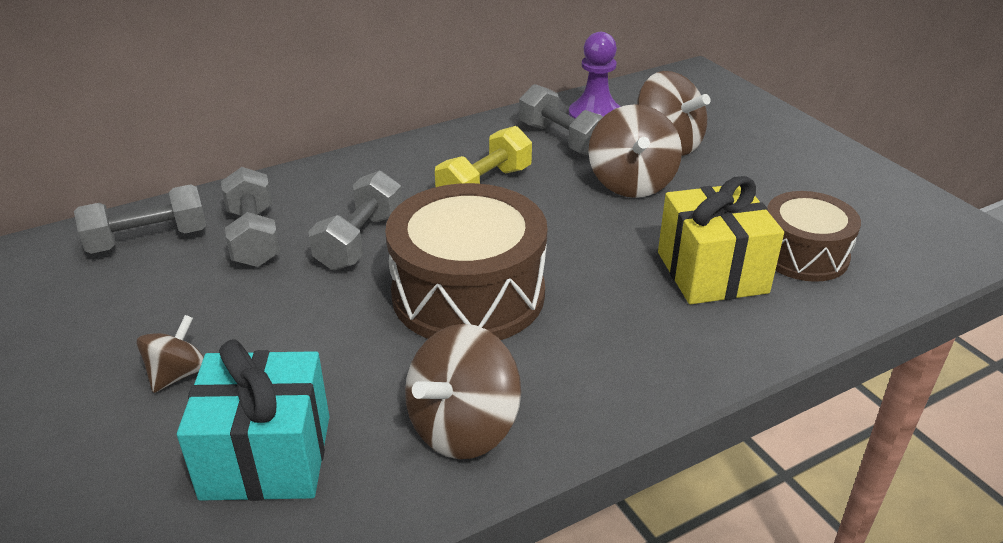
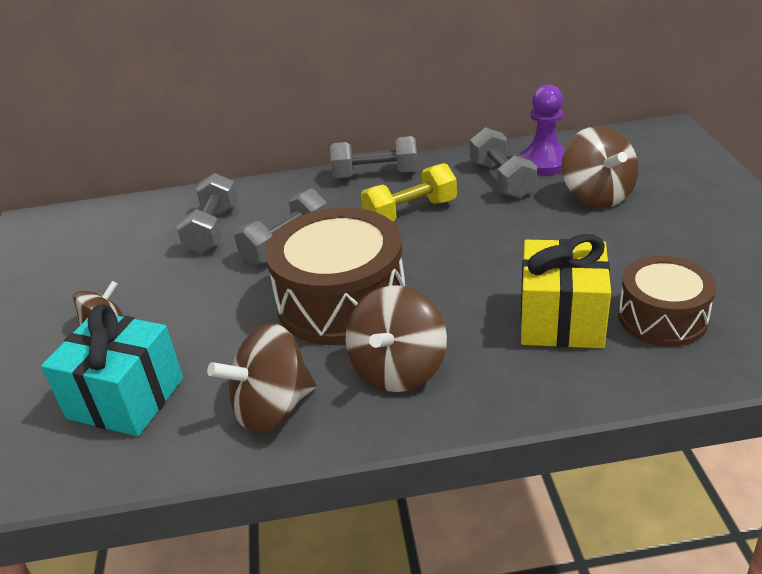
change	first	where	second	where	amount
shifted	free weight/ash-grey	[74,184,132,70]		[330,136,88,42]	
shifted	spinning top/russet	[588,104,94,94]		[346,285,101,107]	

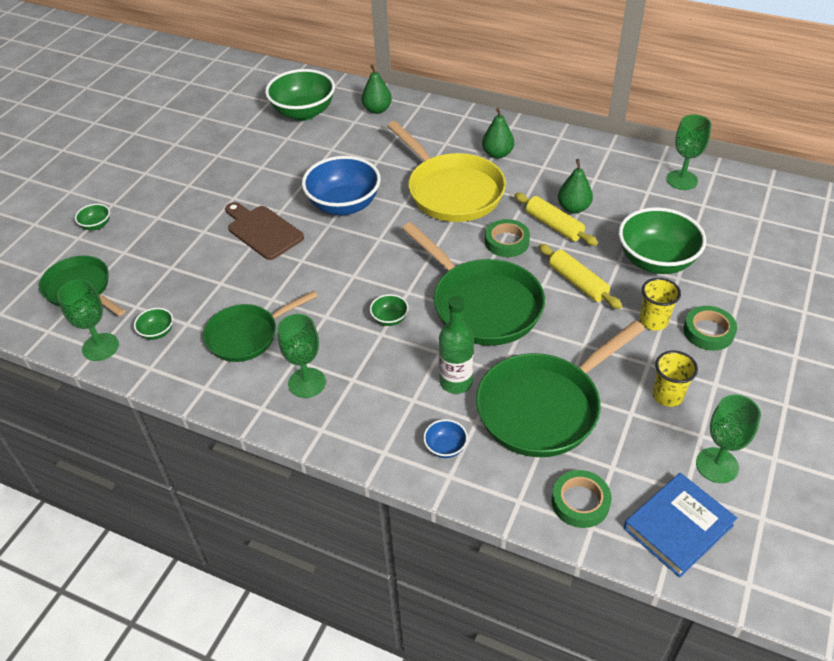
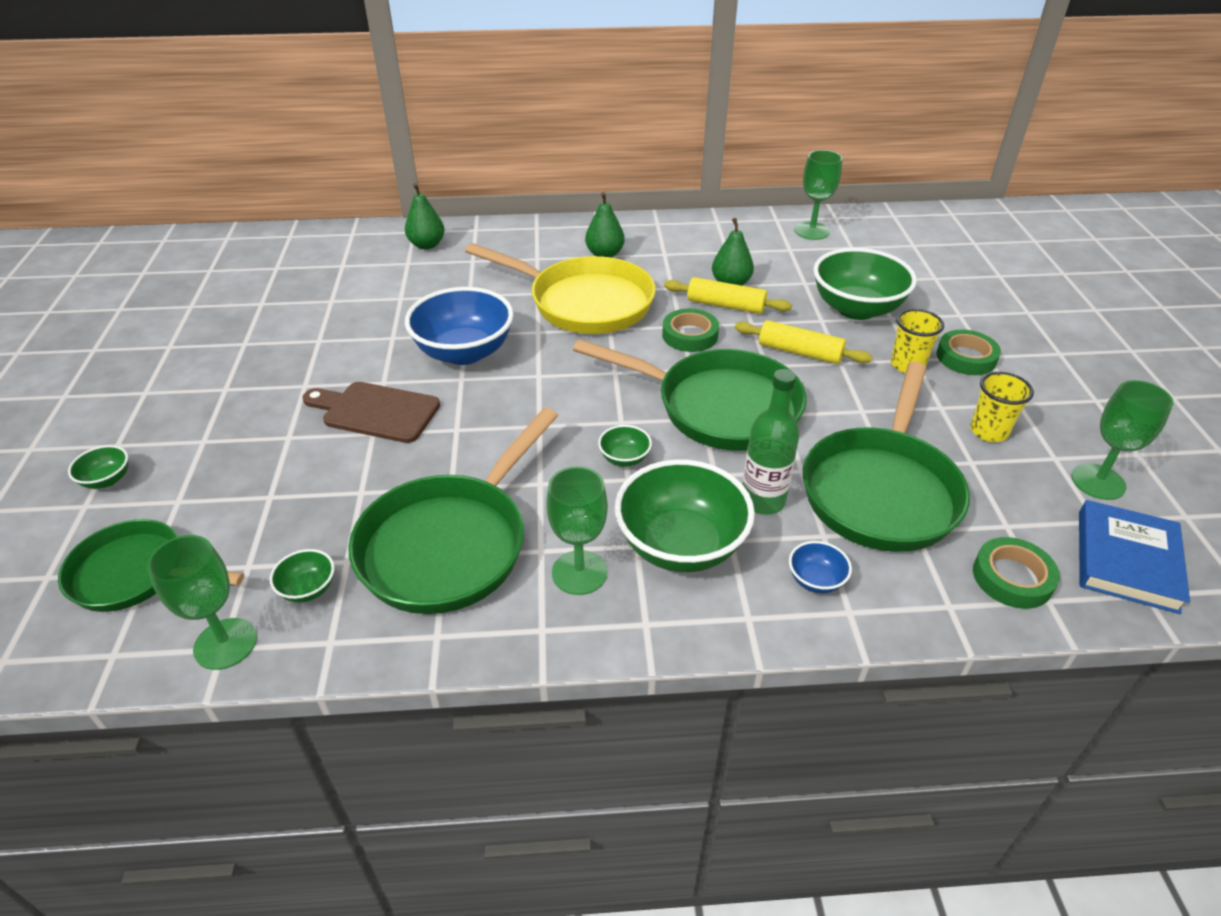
change	first	where	second	where	amount
scaled	pan/green	[203,291,115,71]		[348,408,210,206]	x1.56
shifted	bowl/green	[265,69,70,52]		[615,459,140,113]	

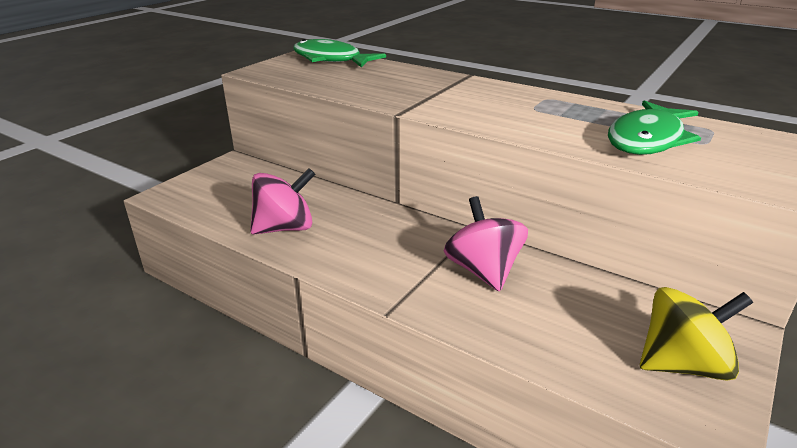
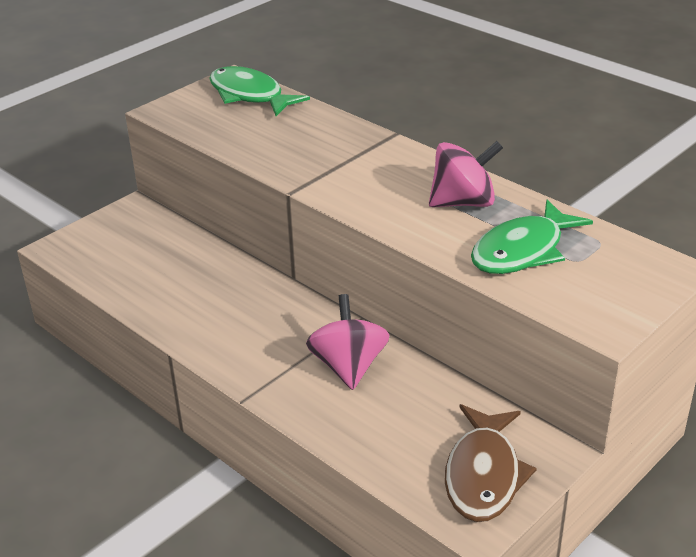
change	first	where	second	where	amount
shifted	spinning top/pink	[250,168,66,66]		[429,141,74,66]	
swapped	spinning top/bright yellow	[640,287,113,94]	toy fish/russet	[445,404,92,118]	

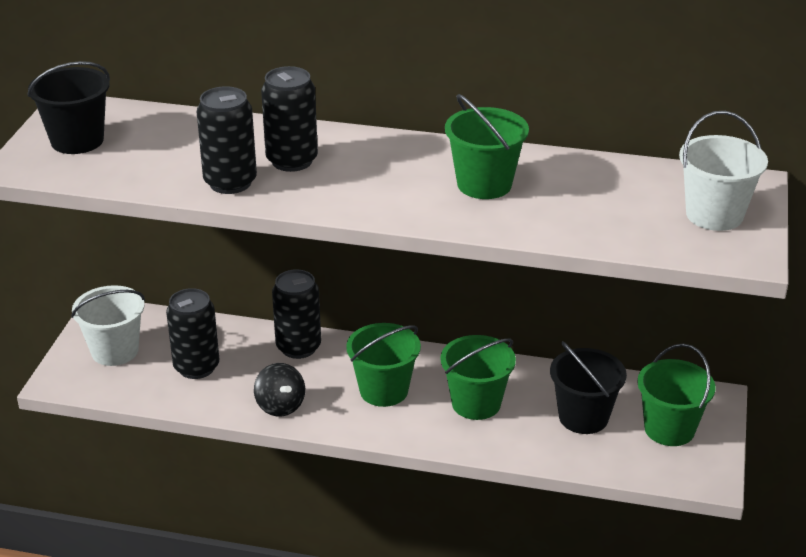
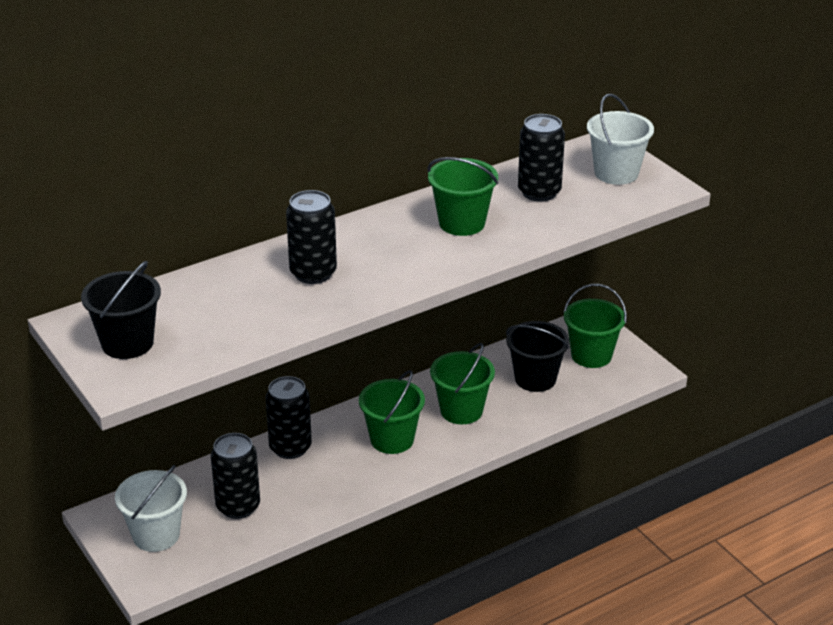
change	first	where	second	where	amount
shifted	can/ebony	[197,86,60,108]		[518,114,47,88]	
gone	spinning top/ebony	[254,363,51,54]			

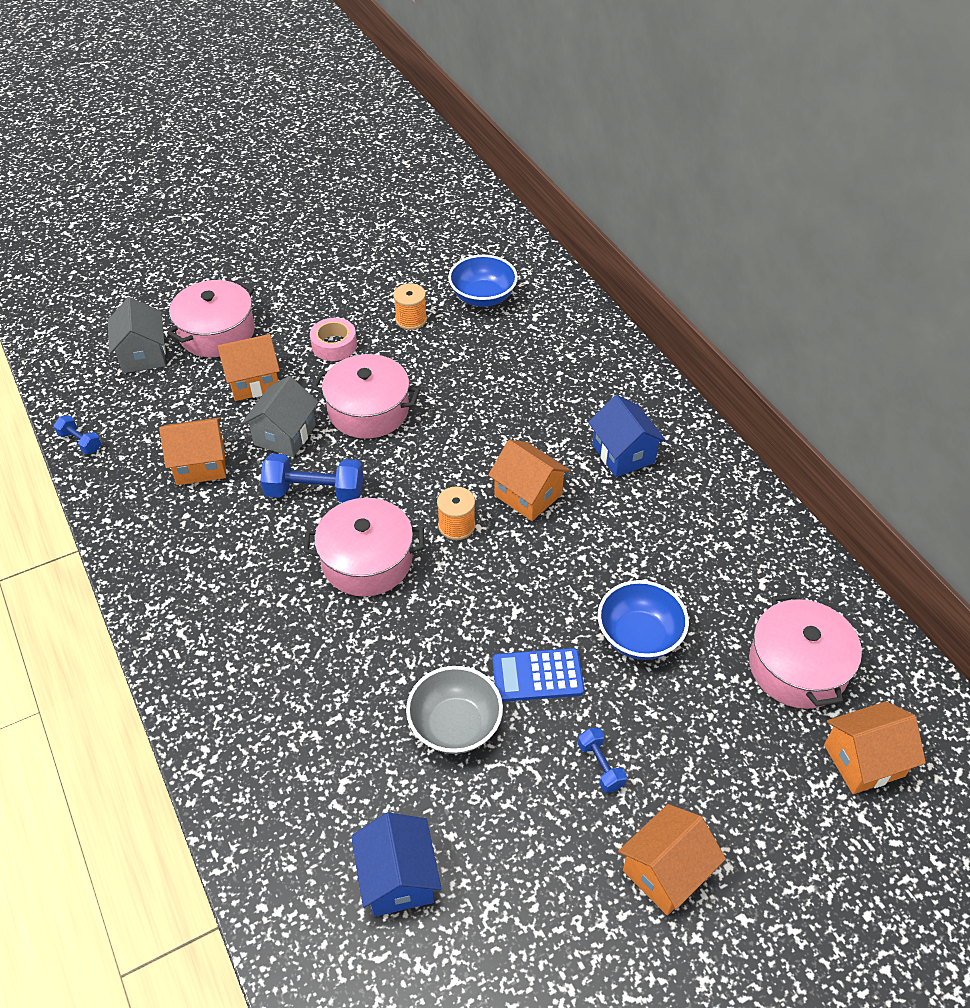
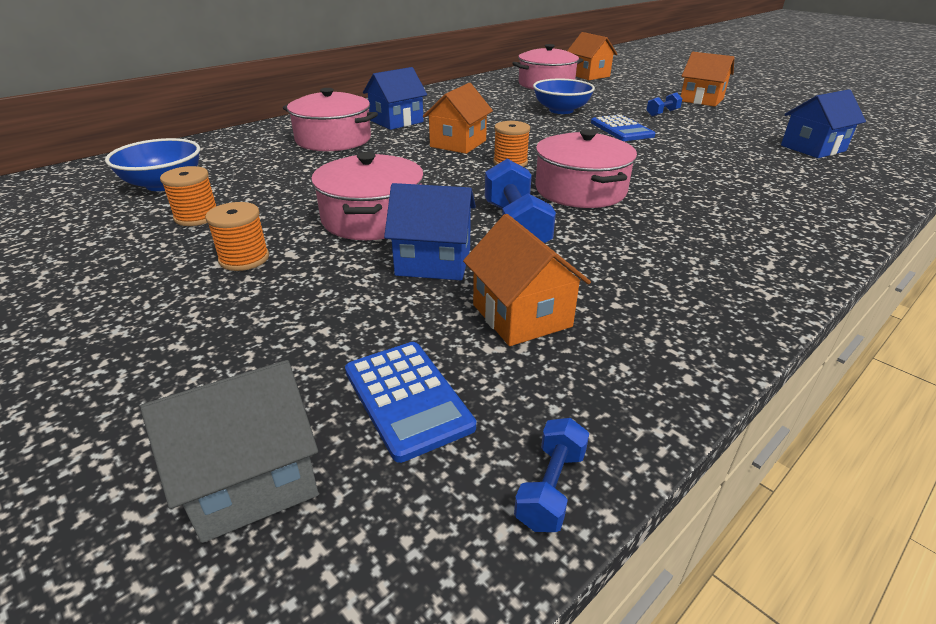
change	first	where	second	where	amount
swapped	roll of tape/pink	[310,318,47,43]	spool/bright orange	[205,202,64,69]	
shifted	pot/pink	[167,280,88,77]		[283,88,95,63]	
new			adding machine/blue	[345,342,131,121]	
repainted	cottage/ash-grey	[242,376,76,81]	cottage/blue	[384,183,92,97]	
gone	cottage/bright orange	[217,334,63,67]			
gone	bowl/ash-grey	[406,666,97,88]			

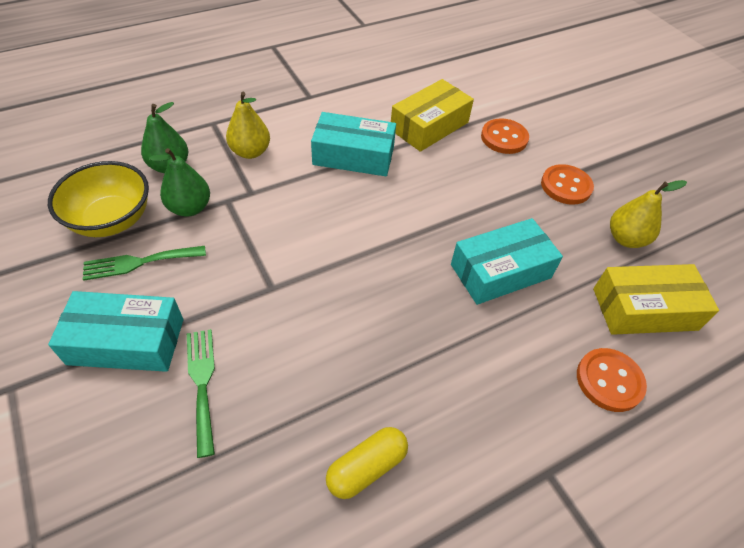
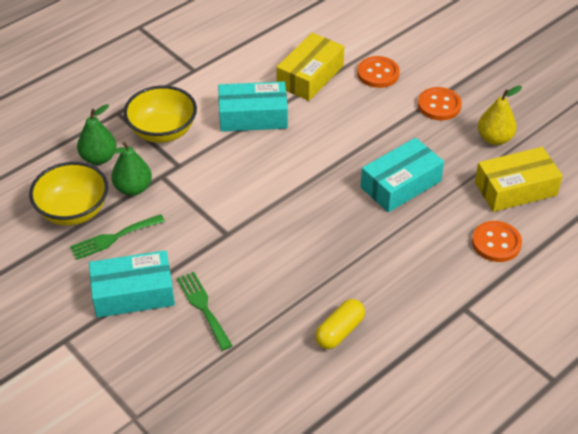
change	first	where	second	where	amount
swapped	toy pear/bright yellow	[226,92,44,67]	bowl/bright yellow	[124,86,73,57]	

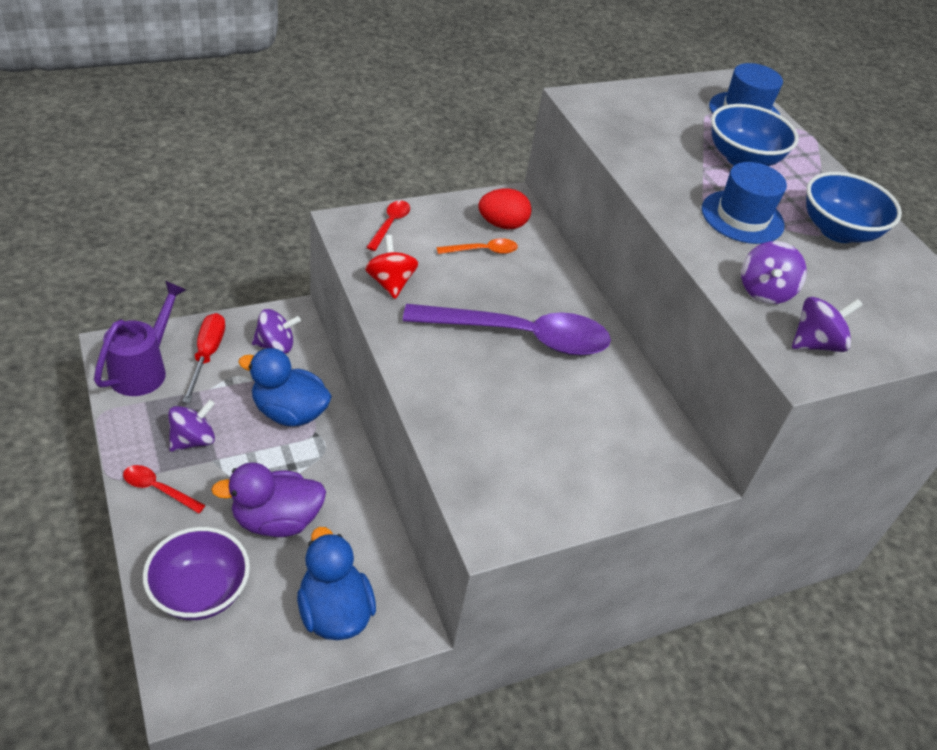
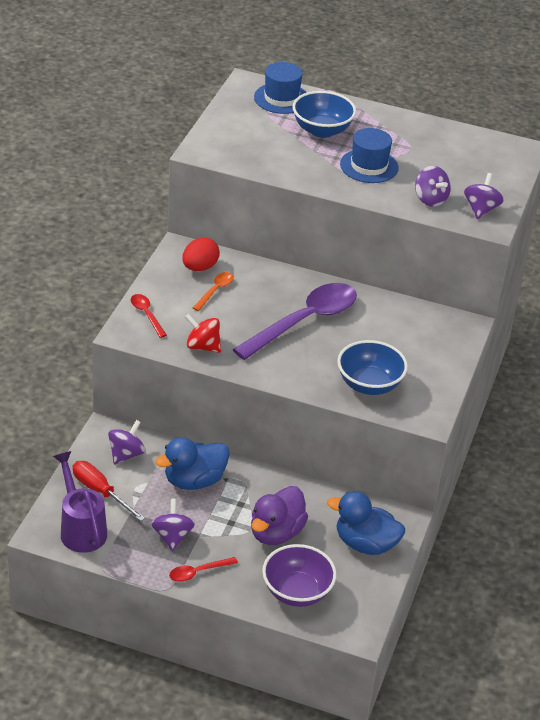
change	first	where	second	where	amount
shifted	bowl/blue	[806,172,96,71]		[337,340,71,55]	

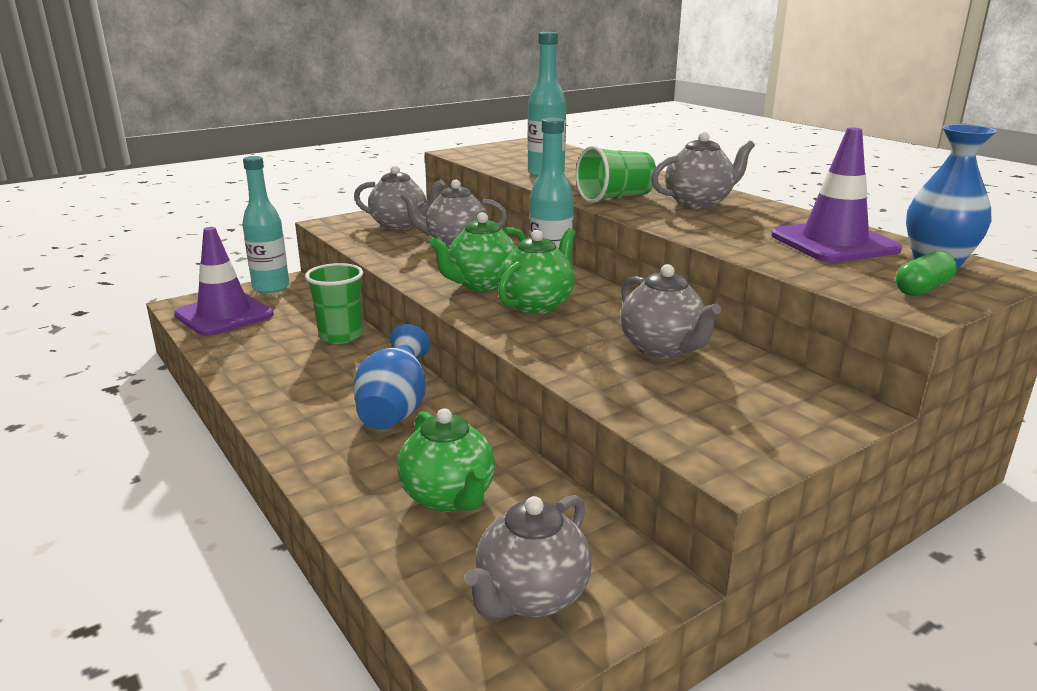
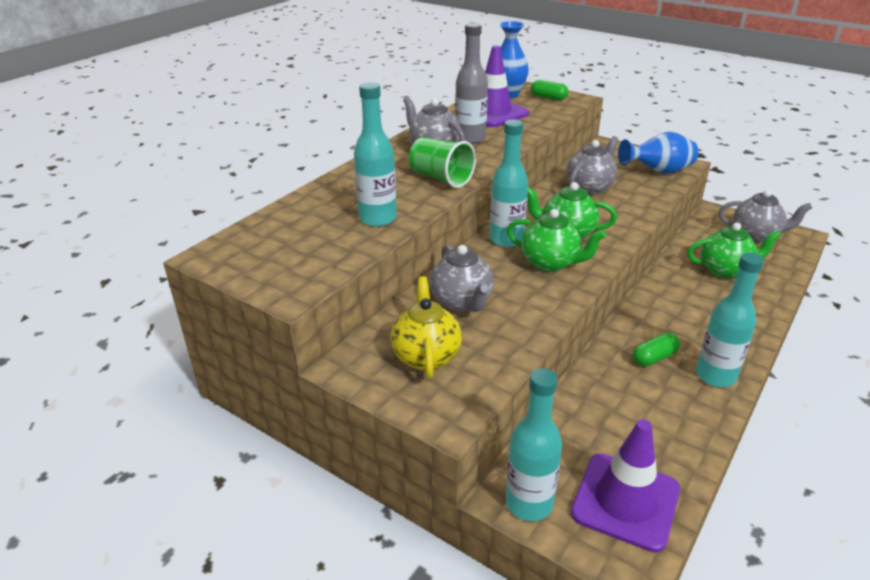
change	first	where	second	where	amount
repainted	teapot/ash-grey	[354,165,91,65]	teapot/bright yellow	[391,276,71,103]	
new			flask/ash-grey	[455,23,33,121]	
shifted	tall vase/blue	[353,324,77,106]		[618,132,80,42]	
new			pill shape/green	[633,333,47,34]	
rotated	teapot/green	[398,408,97,104]		[687,223,94,56]	45 degrees clockwise
new			flask/aqua	[696,252,68,135]	
gone	beaker/green	[305,263,58,81]			

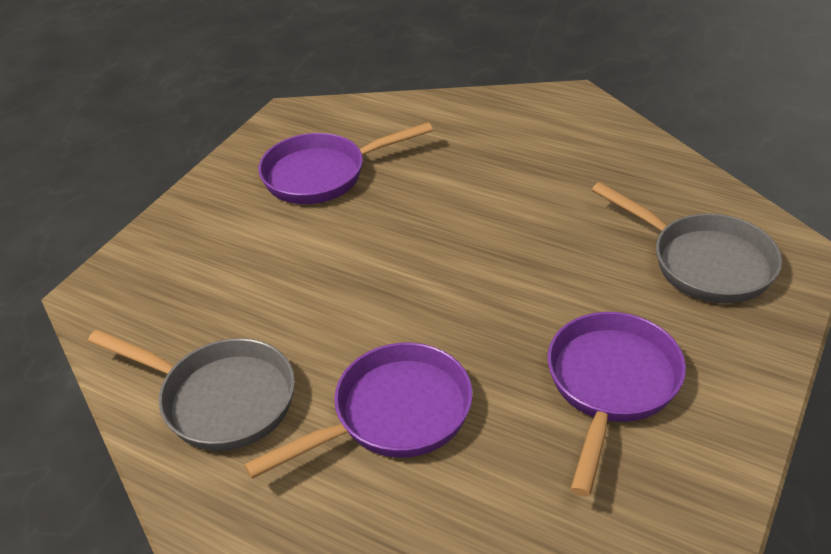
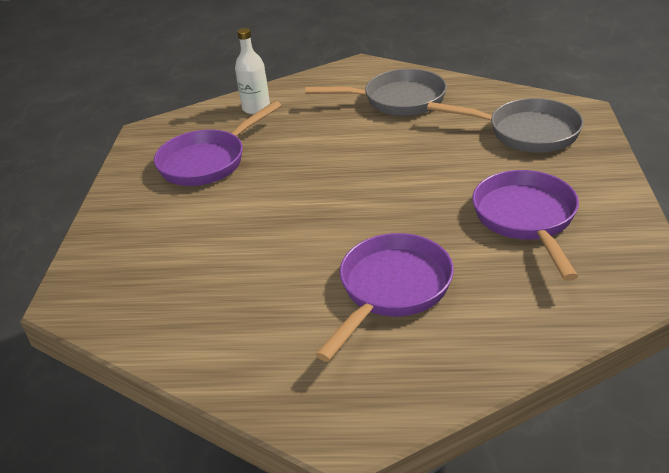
change	first	where	second	where	amount
new			flask/snow-white	[235,28,35,86]	
shifted	pan/ash-grey	[88,329,207,122]		[306,69,141,47]	

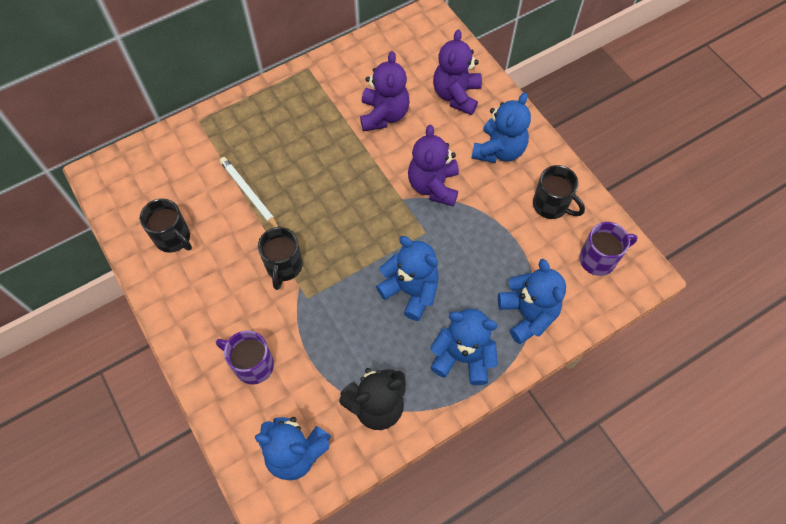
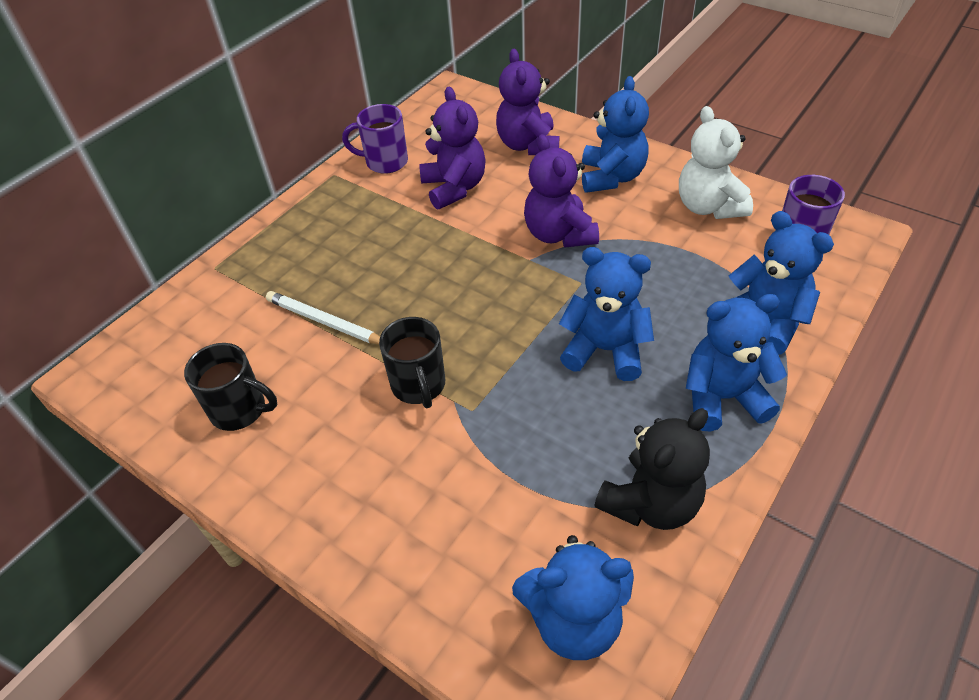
change	first	where	second	where	amount
shifted	mug/royal purple	[216,330,58,55]		[342,104,66,70]	
swapped	mug/ebony	[533,165,52,54]	stuffed bear/snow-white	[679,106,74,113]	

